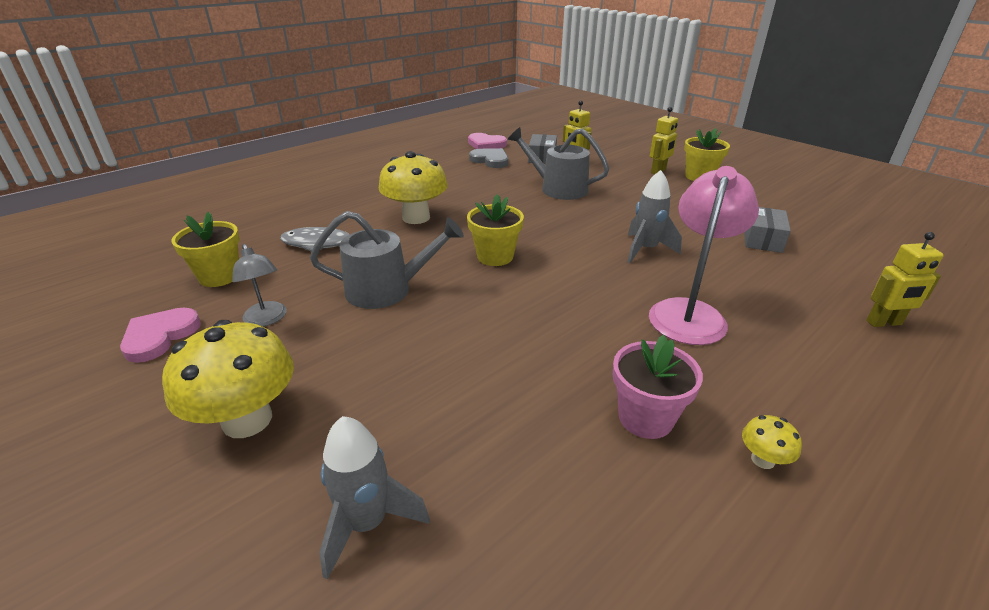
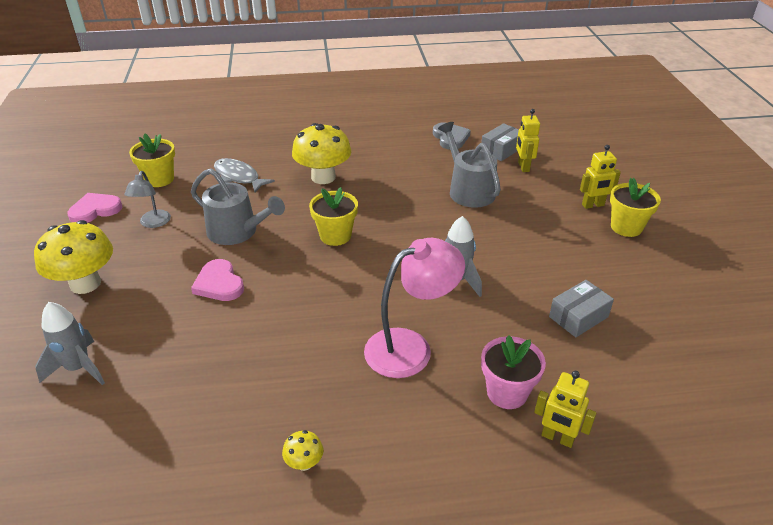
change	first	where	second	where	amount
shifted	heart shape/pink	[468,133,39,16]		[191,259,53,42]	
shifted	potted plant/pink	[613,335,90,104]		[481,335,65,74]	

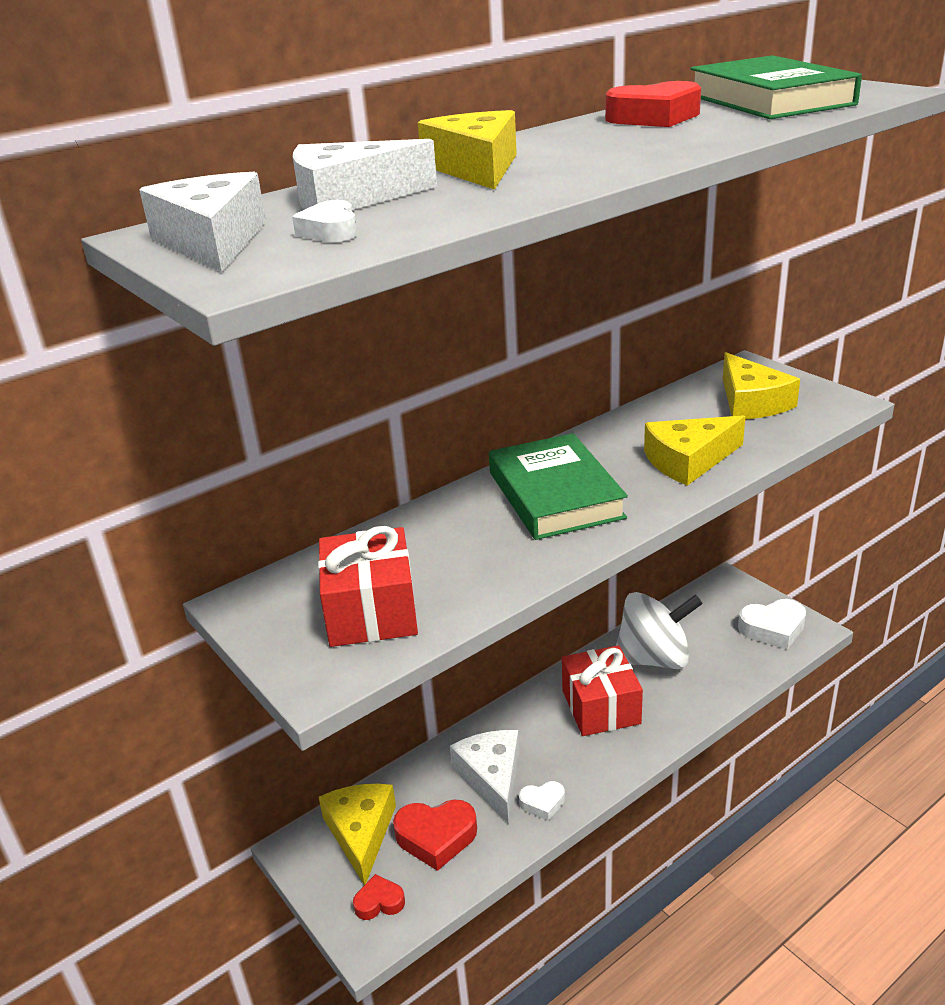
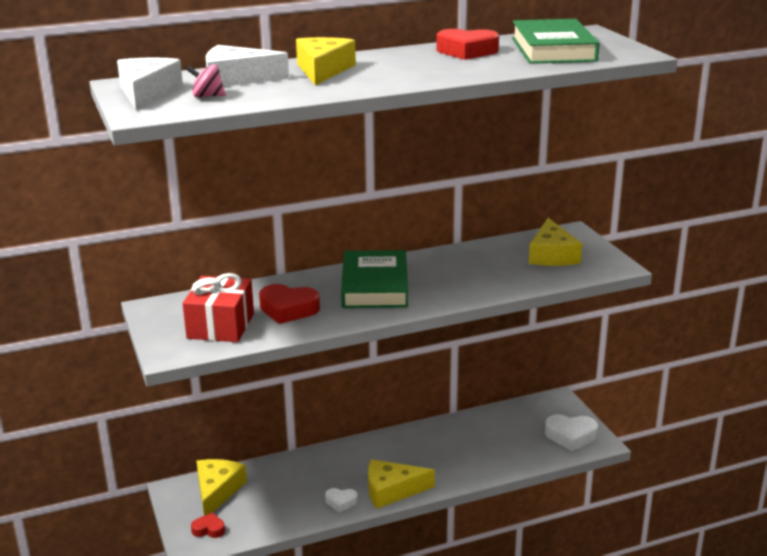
change	first	where	second	where	amount
swapped	heart shape/snow-white	[292,200,66,42]	spinning top/pink	[186,64,40,33]	
shifted	heart shape/scarlet	[393,799,84,72]		[259,284,61,40]	
shifted	cheese/bright yellow	[644,415,102,71]		[368,459,67,50]	
gone	cheese/snow-white	[450,730,69,94]			
gone	present/scarlet	[562,645,81,91]			
gone	spinning top/snow-white	[616,592,87,77]			

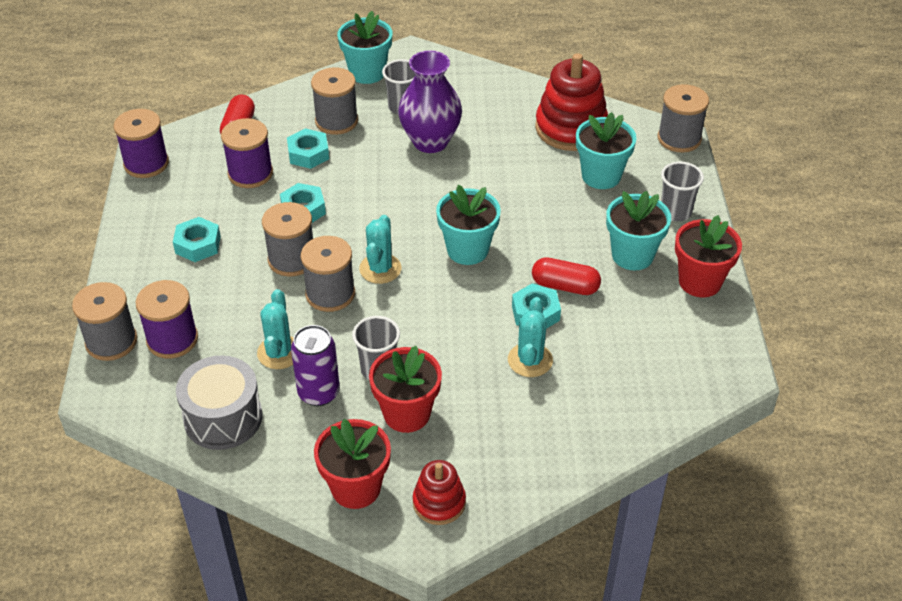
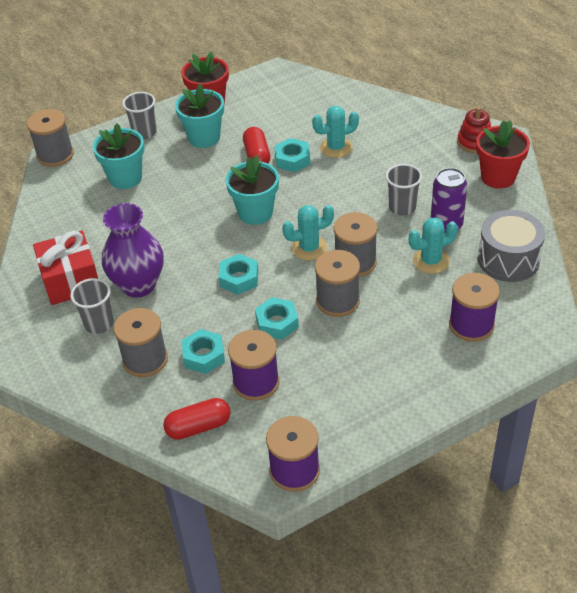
change	first	where	second	where	amount
new			present/scarlet	[33,230,65,75]	
shifted	hexagon nut/aqua	[173,217,48,45]		[218,254,40,41]	
gone	spool/ash-grey	[72,282,65,79]			
gone	potted plant/aqua	[337,11,56,73]			
gone	potted plant/scarlet	[369,346,73,87]			
gone	stacking rings/scarlet	[535,53,73,98]			

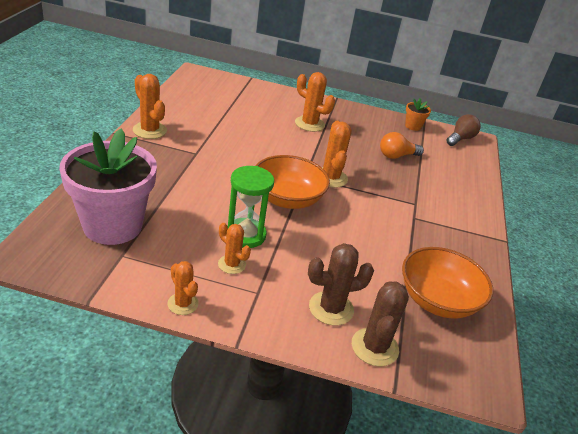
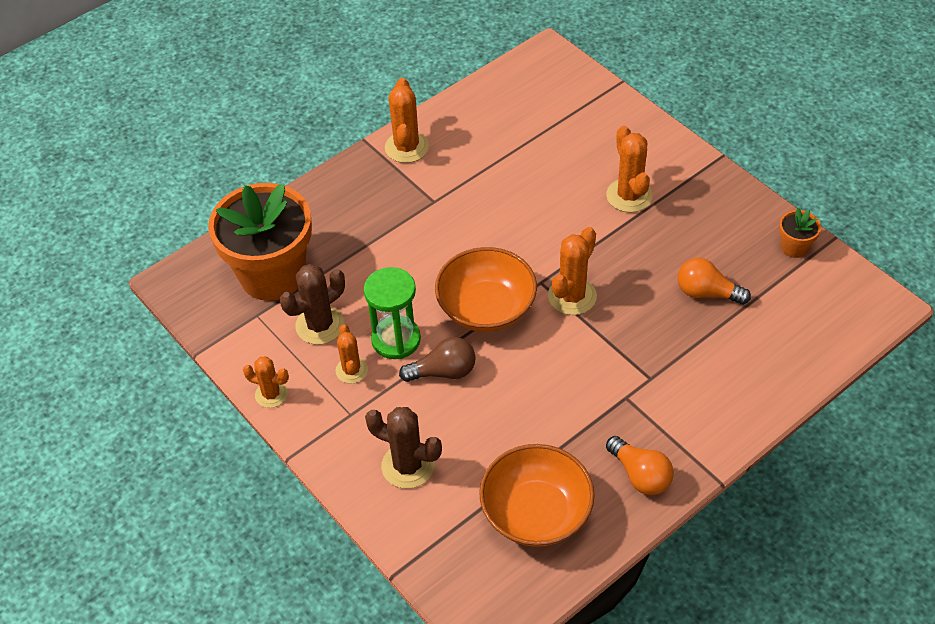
change	first	where	second	where	amount
repainted	potted plant/pink	[59,129,98,116]	potted plant/bright orange	[208,183,104,118]	
rotated	cactus/bright orange	[167,261,32,54]		[243,356,46,52]	75 degrees counterclockwise
shifted	cactus/russet	[352,281,57,86]		[280,264,65,81]	
shifted	lightbulb/russet	[447,114,34,32]		[399,337,77,45]	
new			lightbulb/bright orange	[606,436,68,59]	

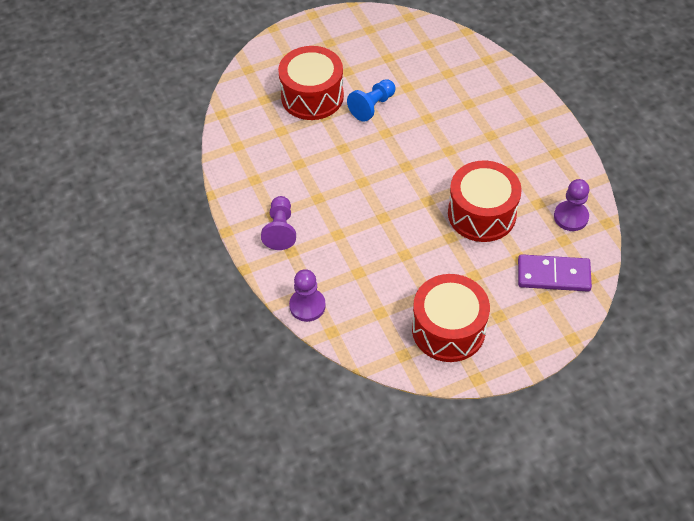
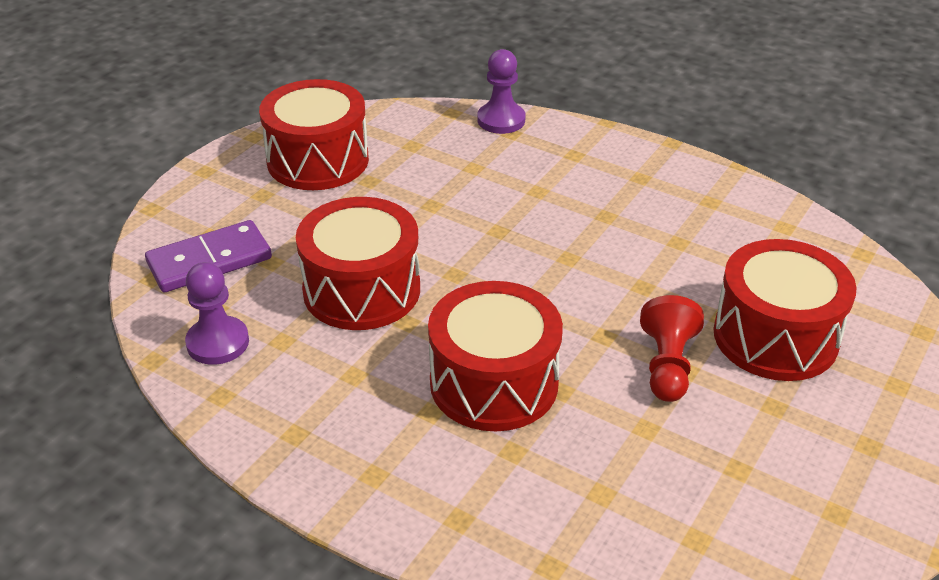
change	first	where	second	where	amount
new			drum/scarlet	[428,281,135,150]	
repainted	game pawn/blue	[347,79,48,43]	game pawn/scarlet	[640,295,64,107]	
gone	game pawn/royal purple	[261,196,35,54]			

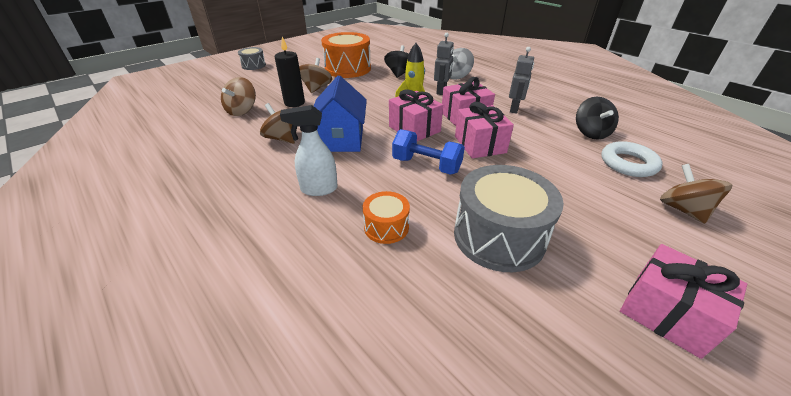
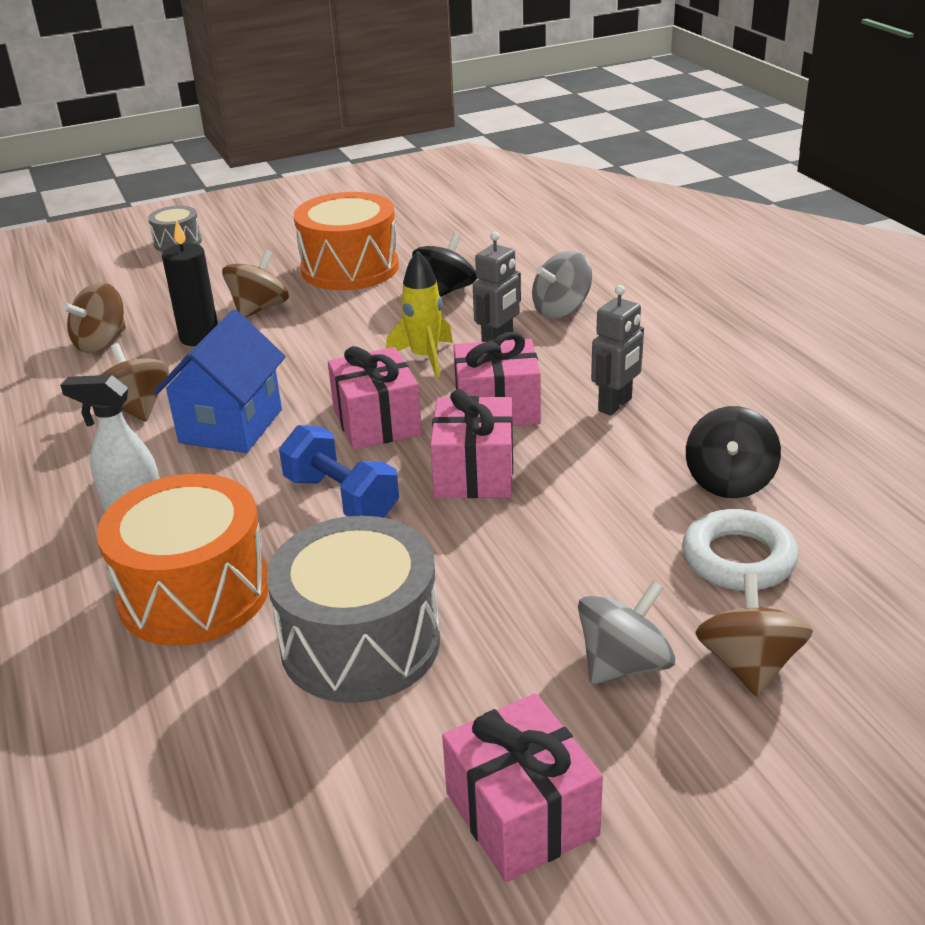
change	first	where	second	where	amount
scaled	drum/bright orange	[363,191,47,53]		[97,473,172,173]	x1.95
new			spinning top/ash-grey	[578,581,97,103]	

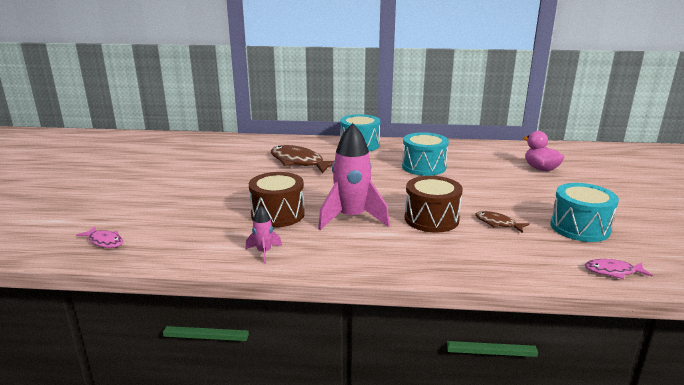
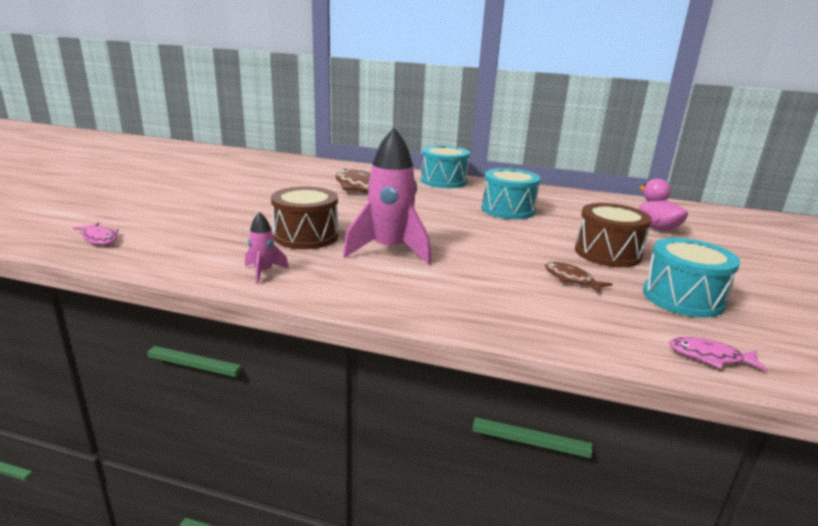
change	first	where	second	where	amount
shifted	drum/russet	[405,176,58,57]		[575,203,77,64]	

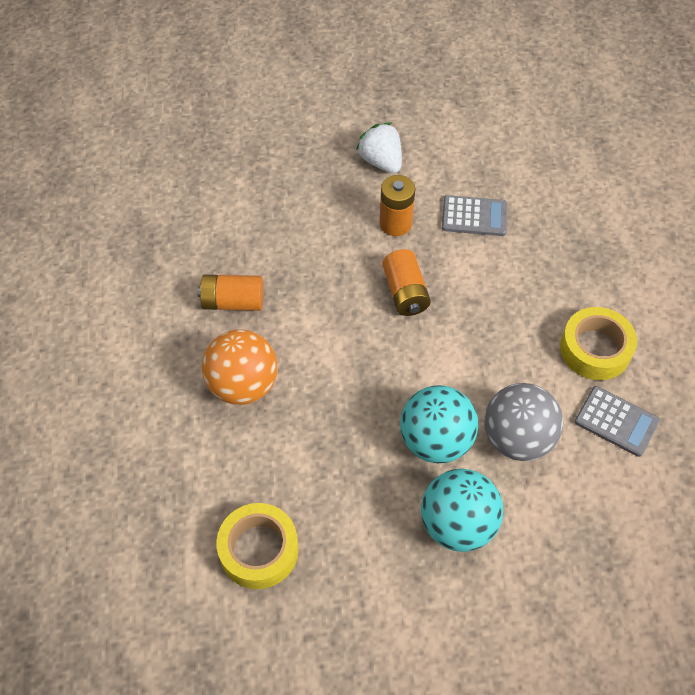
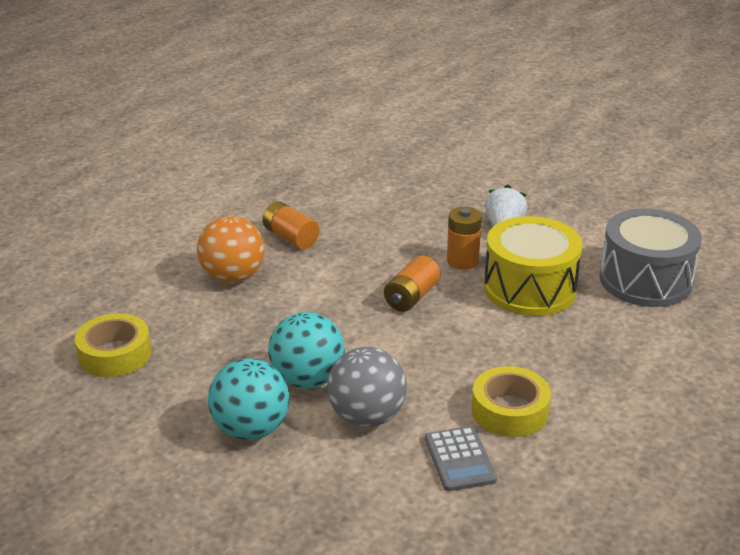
change	first	where	second	where	amount
swapped	adding machine/ash-grey	[442,195,65,41]	drum/bright yellow	[484,216,98,100]	
new			drum/ash-grey	[599,209,103,98]	

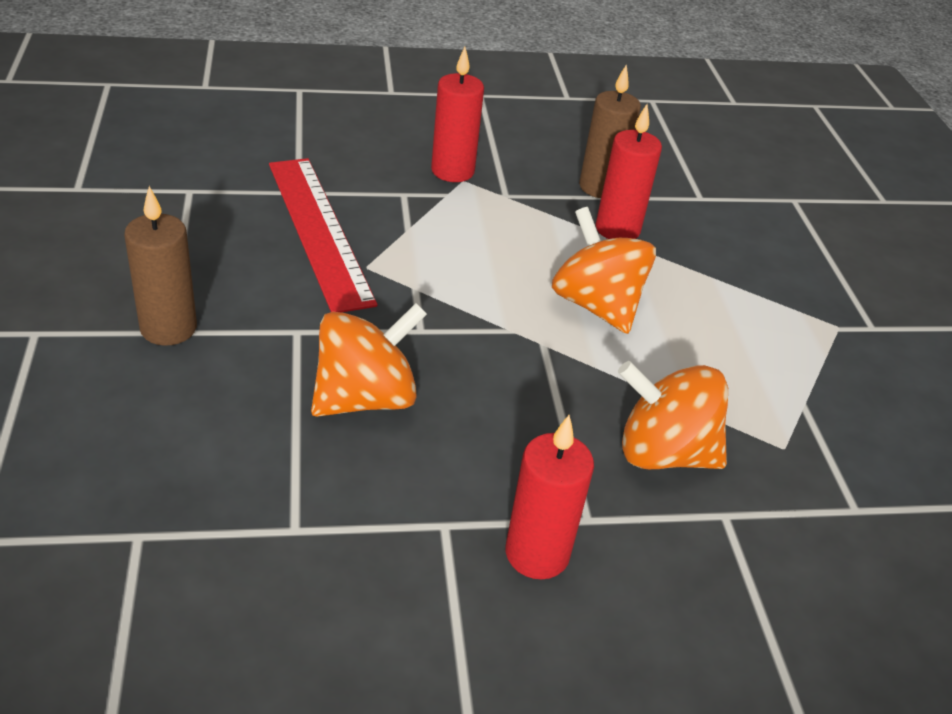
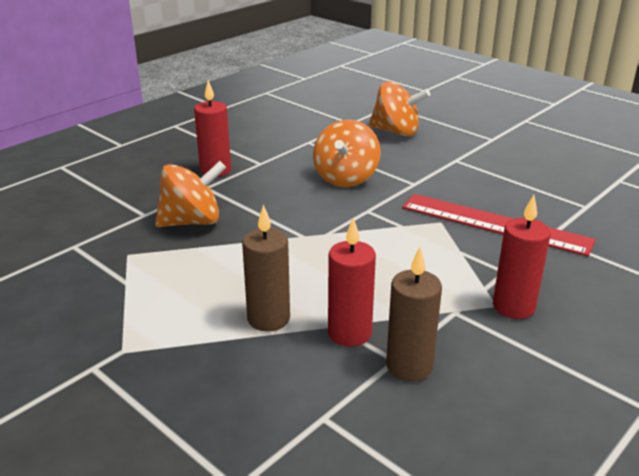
change	first	where	second	where	amount
shifted	candle/russet	[124,186,73,160]		[242,204,48,128]	
shifted	spinning top/bright orange	[552,207,104,127]		[369,82,61,55]	

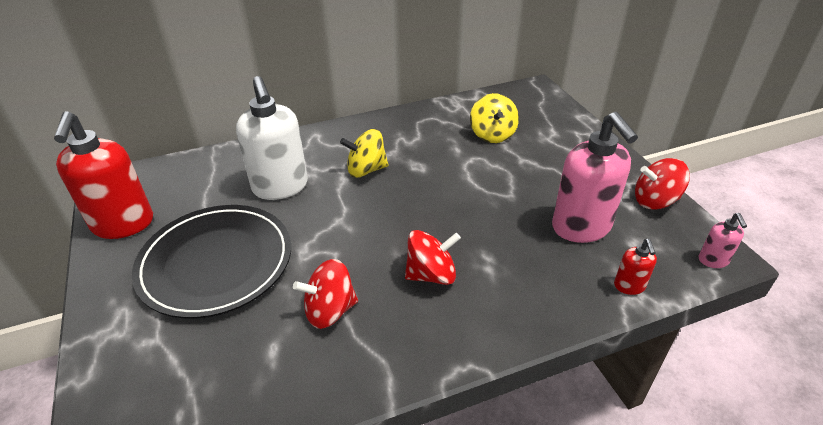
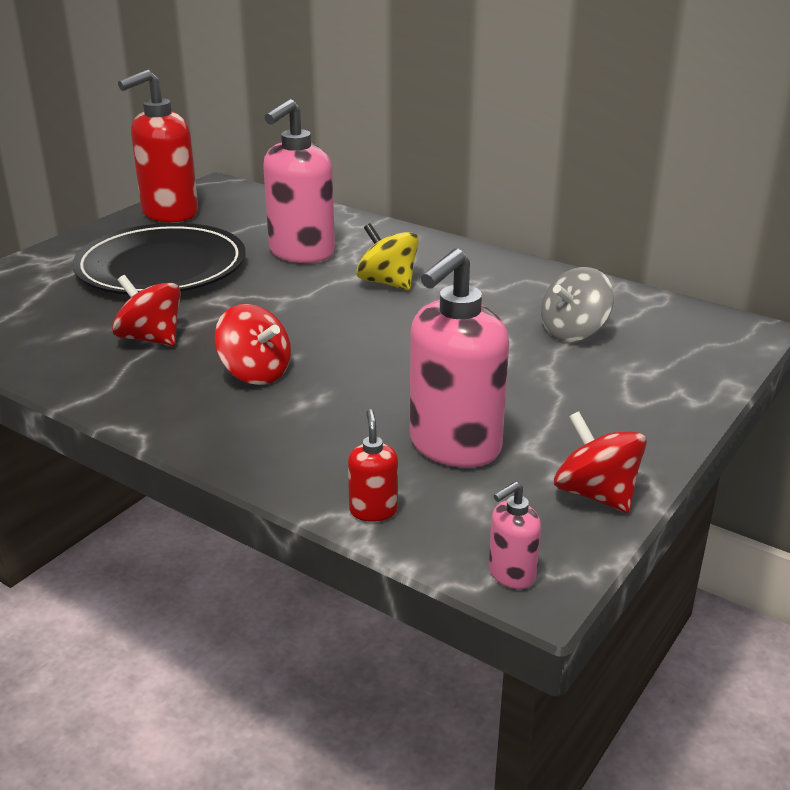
change	first	where	second	where	amount
repainted	pump bottle/snow-white	[236,76,72,124]	pump bottle/pink	[263,99,72,164]	
rotated	pump bottle/scarlet	[614,239,43,56]		[348,409,50,113]	120 degrees clockwise
repainted	spinning top/bright yellow	[470,93,49,50]	spinning top/ash-grey	[541,267,73,75]	

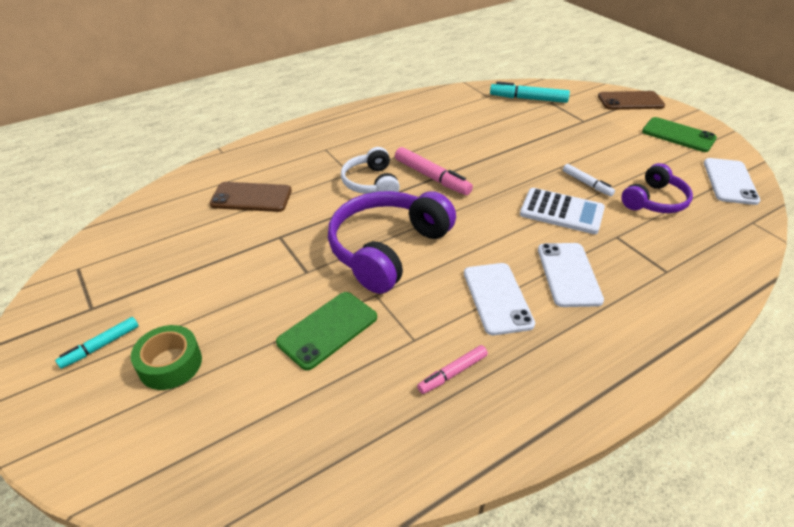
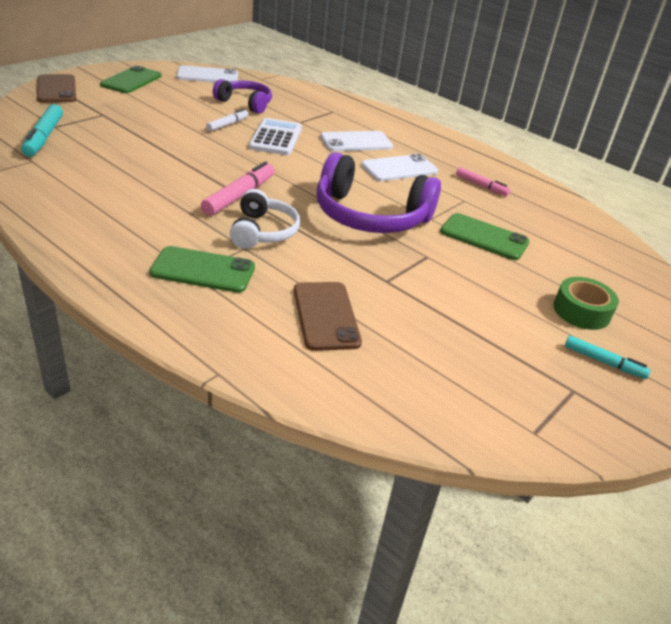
change	first	where	second	where	amount
new			mobile phone/green	[149,246,106,47]	
rotated	over-ear headphones/snow-white	[341,147,59,47]		[230,189,70,60]	60 degrees counterclockwise

